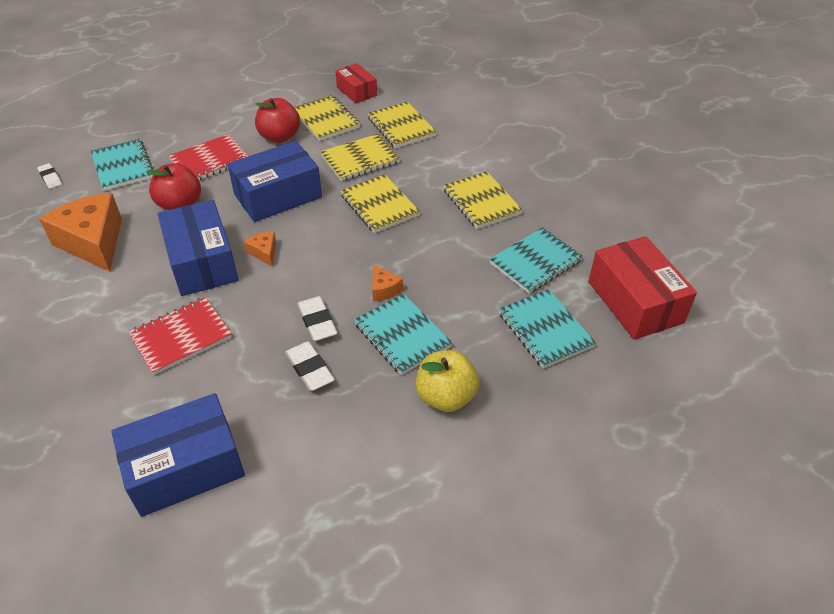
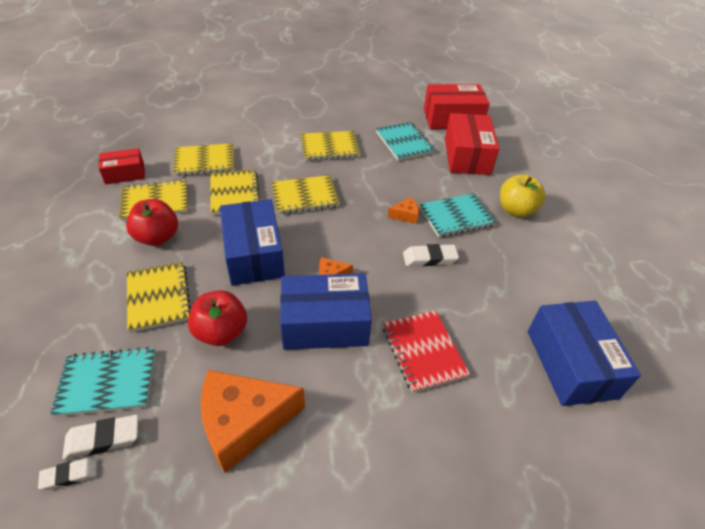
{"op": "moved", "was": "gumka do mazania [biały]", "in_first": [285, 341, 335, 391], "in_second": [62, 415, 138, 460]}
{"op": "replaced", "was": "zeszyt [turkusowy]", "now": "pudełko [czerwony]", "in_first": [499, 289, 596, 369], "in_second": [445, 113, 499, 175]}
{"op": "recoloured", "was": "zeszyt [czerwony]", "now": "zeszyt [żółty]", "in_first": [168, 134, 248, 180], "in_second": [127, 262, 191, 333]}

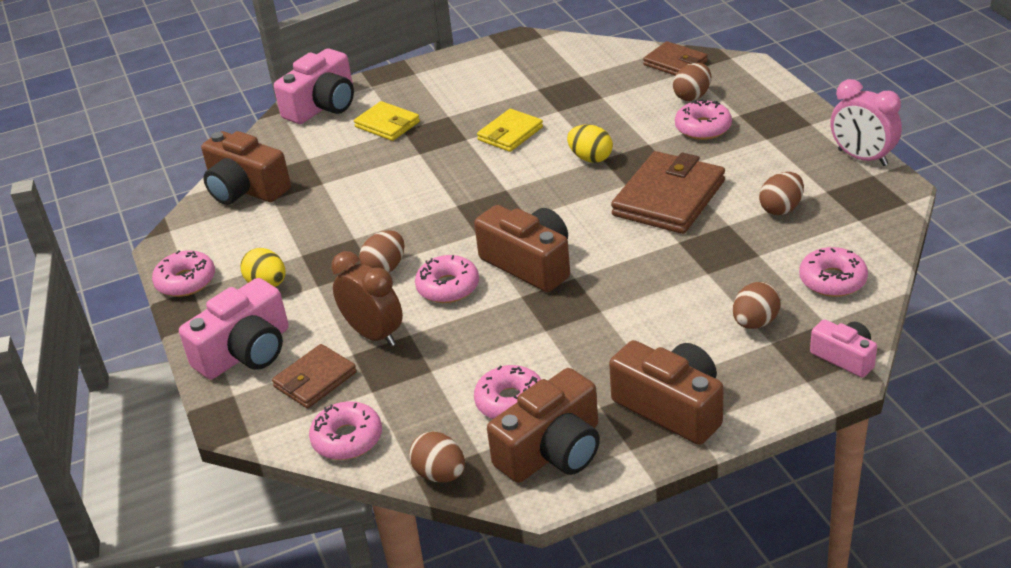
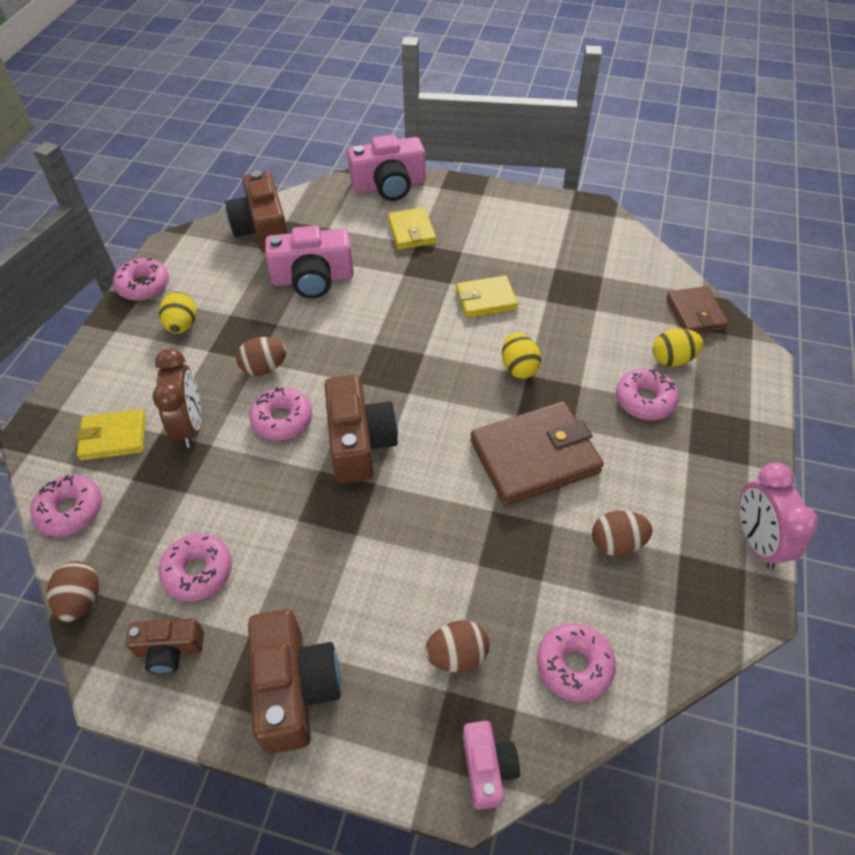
{"op": "moved", "was": "aparat fotograficzny [różowy]", "in_first": [179, 278, 288, 380], "in_second": [265, 226, 354, 298]}
{"op": "recoloured", "was": "portfel [brązowy]", "now": "portfel [żółty]", "in_first": [272, 344, 357, 408], "in_second": [76, 409, 146, 461]}
{"op": "recoloured", "was": "jajko [brązowy]", "now": "jajko [żółty]", "in_first": [673, 63, 711, 101], "in_second": [652, 328, 703, 367]}
{"op": "resized", "was": "aparat fotograficzny [brązowy]", "in_first": [487, 368, 600, 483], "in_second": [126, 618, 204, 674], "ratio": 0.57}

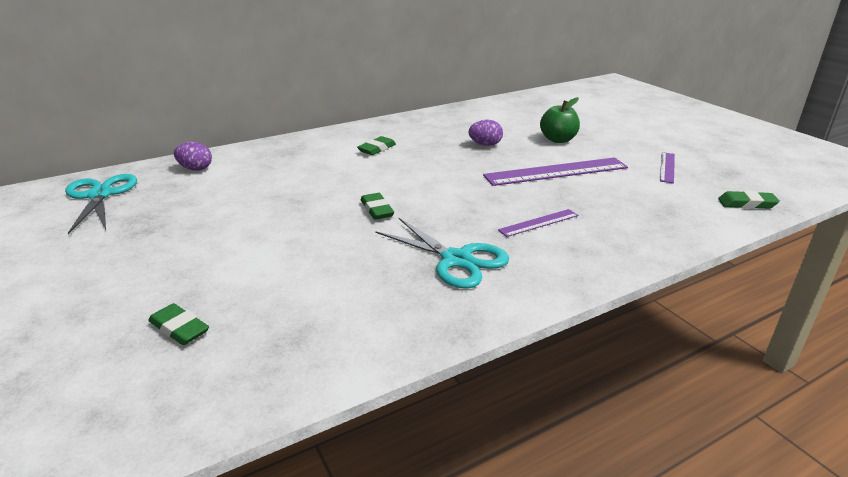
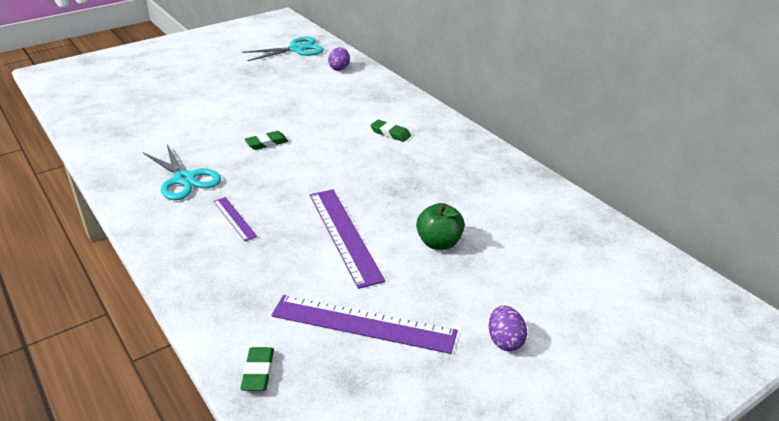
{"op": "removed", "was": "gumka do mazania [zielony]", "in_first": [149, 303, 209, 345]}
{"op": "moved", "was": "jajko [fioletowy]", "in_first": [469, 120, 503, 146], "in_second": [489, 305, 527, 351]}
{"op": "turned", "was": "nożyczki [turkusowy]", "in_first": [375, 218, 509, 289], "in_second": [143, 145, 221, 200], "clockwise": -75}
{"op": "resized", "was": "linijka [fioletowy]", "in_first": [660, 152, 675, 183], "in_second": [271, 295, 458, 354], "ratio": 1.95}

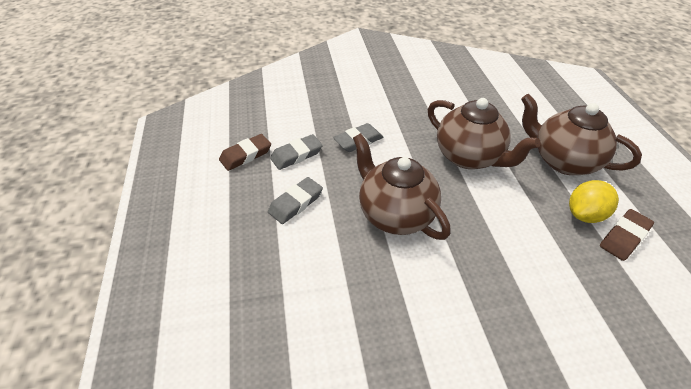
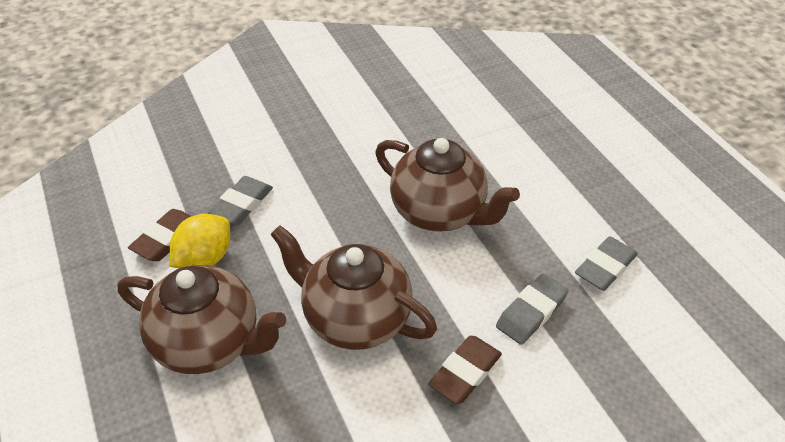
{"op": "moved", "was": "gumka do mazania [brązowy]", "in_first": [219, 134, 271, 171], "in_second": [428, 336, 502, 404]}
{"op": "moved", "was": "gumka do mazania [szary]", "in_first": [268, 177, 323, 224], "in_second": [208, 176, 273, 225]}

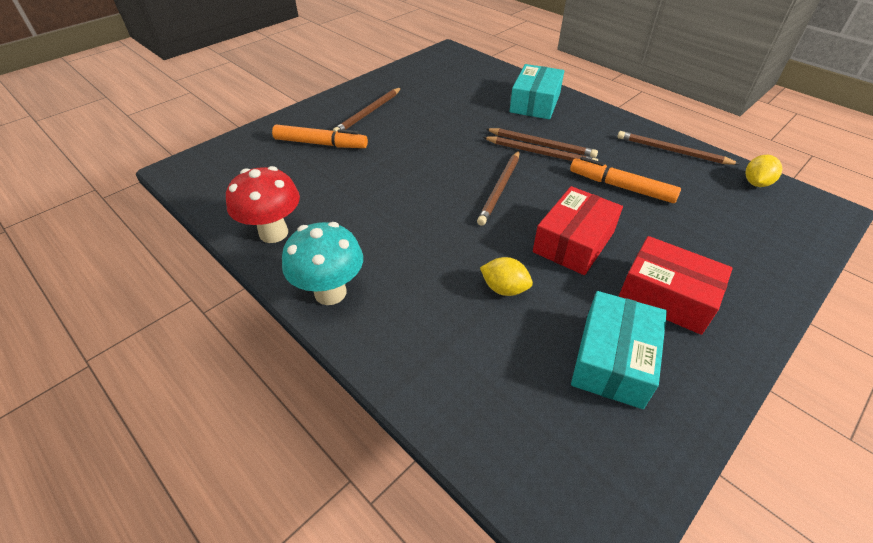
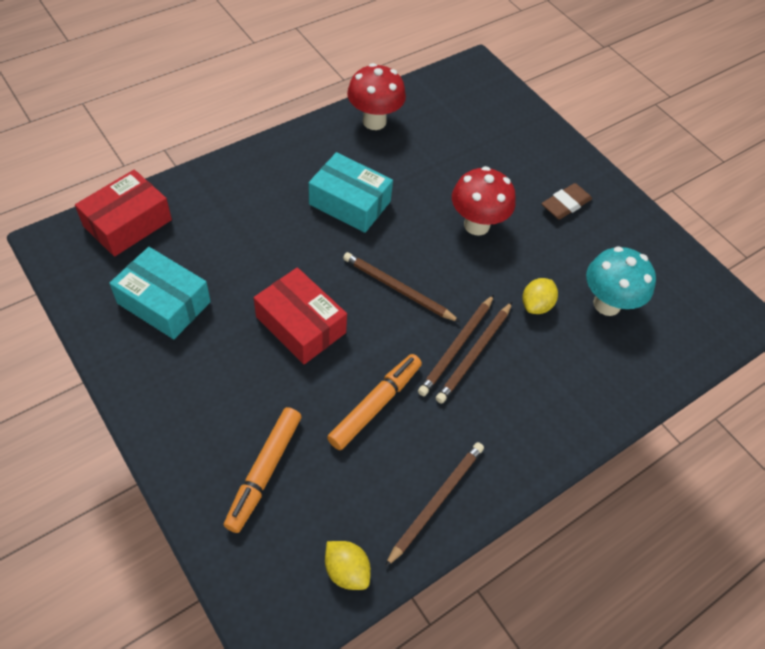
{"op": "added", "now": "grzyb [czerwony]", "in_second": [452, 166, 516, 236]}
{"op": "moved", "was": "flamaster [pomarańczowy]", "in_first": [272, 124, 368, 148], "in_second": [224, 407, 302, 533]}
{"op": "moved", "was": "grzyb [turkusowy]", "in_first": [282, 222, 363, 305], "in_second": [586, 247, 656, 316]}
{"op": "moved", "was": "cytryna [żółty]", "in_first": [480, 257, 533, 296], "in_second": [522, 278, 558, 314]}
{"op": "moved", "was": "pudełko [turkusowy]", "in_first": [510, 64, 564, 119], "in_second": [309, 152, 393, 233]}
{"op": "moved", "was": "pudełko [czerwony]", "in_first": [618, 236, 733, 335], "in_second": [75, 170, 172, 257]}
{"op": "replaced", "was": "ołówek [brązowy]", "now": "gumka do mazania [brązowy]", "in_first": [333, 87, 402, 132], "in_second": [542, 183, 592, 220]}

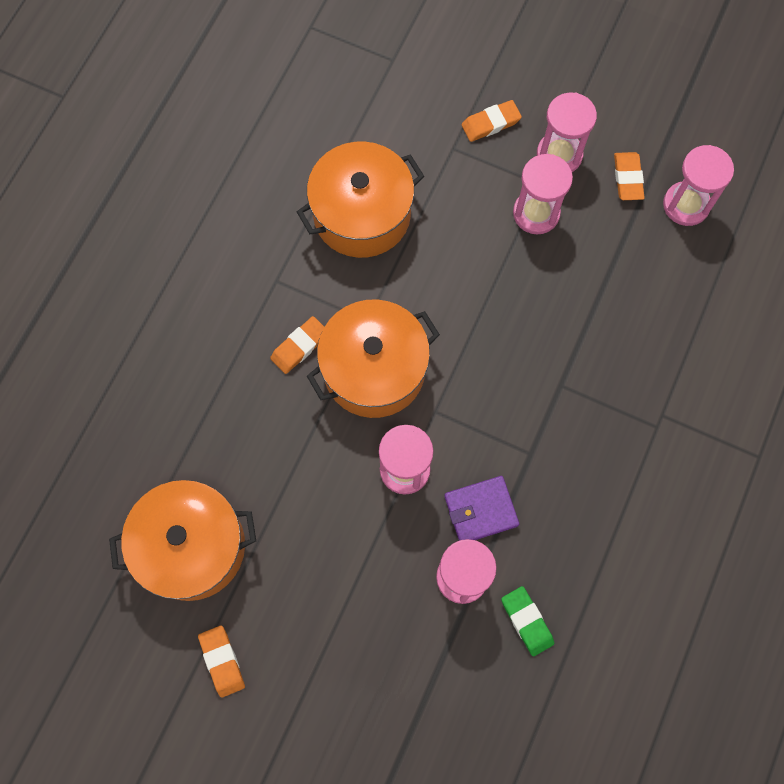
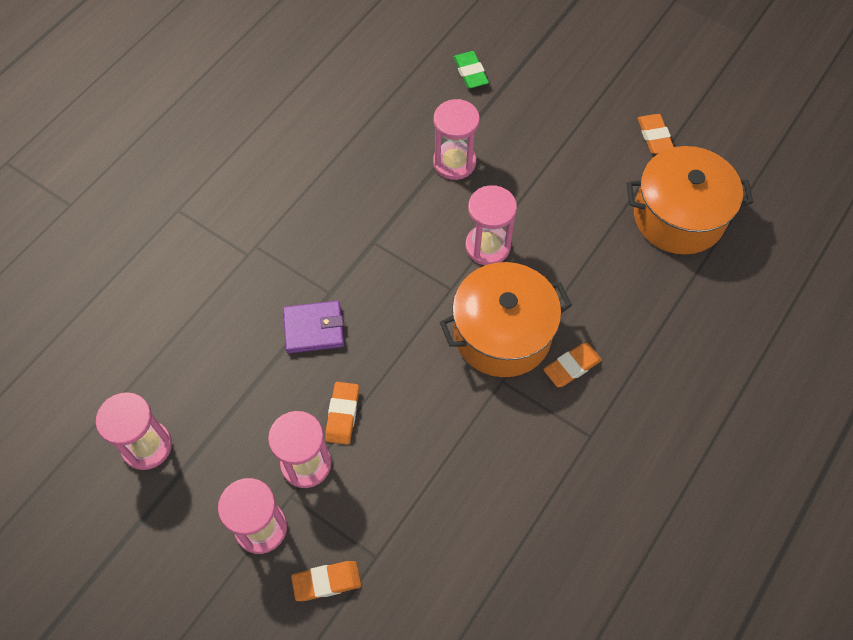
{"op": "removed", "was": "garnek [pomarańczowy]", "in_first": [297, 142, 424, 258]}
{"op": "moved", "was": "portfel [fioletowy]", "in_first": [444, 476, 519, 541], "in_second": [283, 301, 344, 353]}
{"op": "moved", "was": "gumka do mazania [zielony]", "in_first": [501, 586, 554, 656], "in_second": [453, 51, 489, 89]}
{"op": "moved", "was": "gumka do mazania [pomarańczowy]", "in_first": [614, 152, 645, 200], "in_second": [325, 382, 359, 445]}

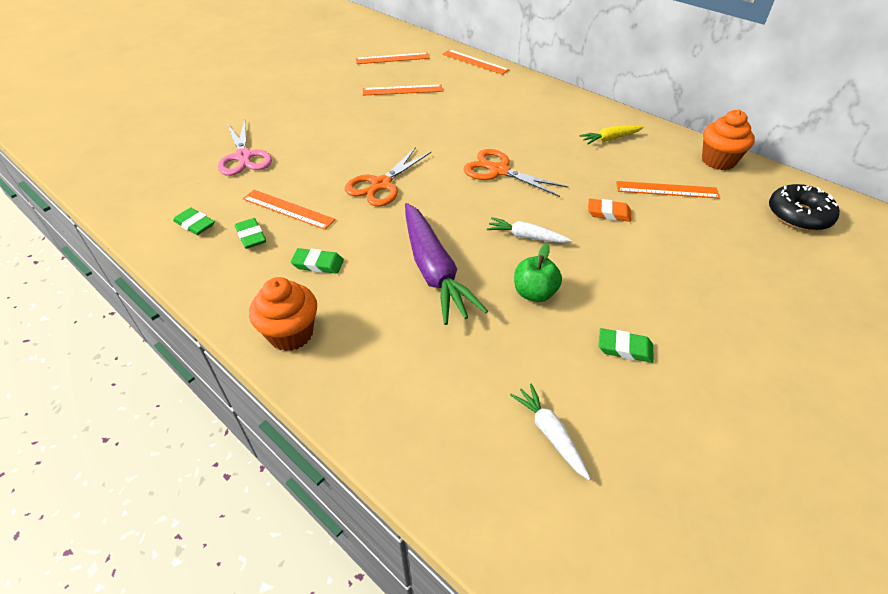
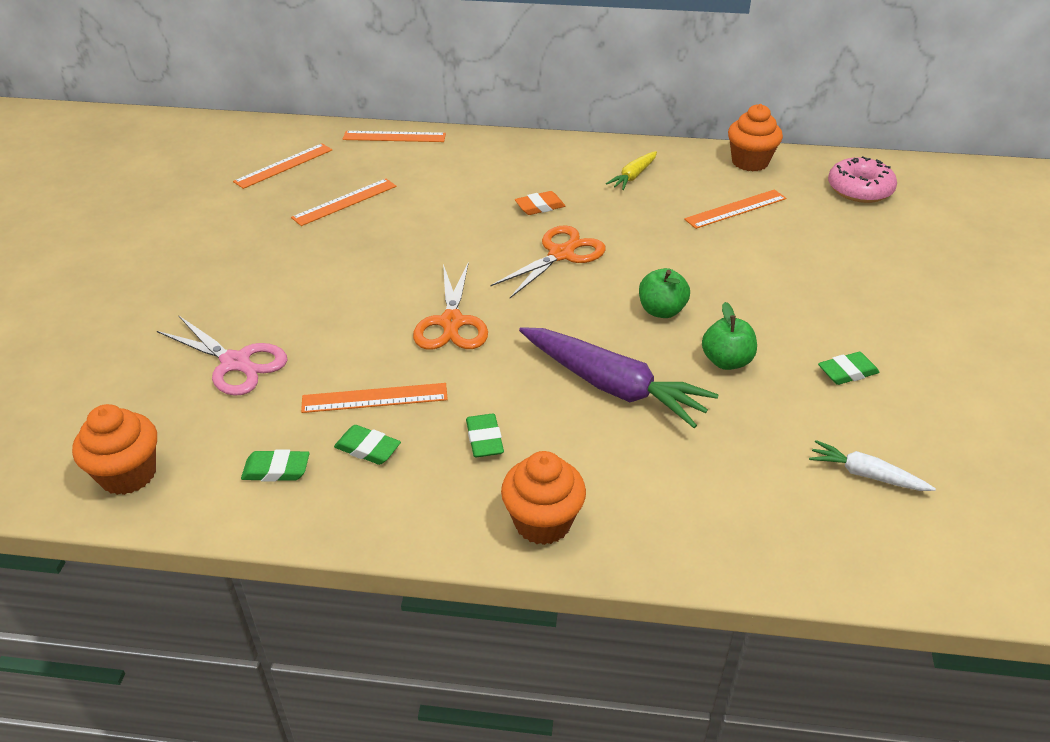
{"op": "added", "now": "muffinka [pomarańczowy]", "in_second": [72, 404, 157, 495]}
{"op": "moved", "was": "gumka do mazania [pomarańczowy]", "in_first": [588, 199, 631, 222], "in_second": [515, 191, 565, 215]}
{"op": "replaced", "was": "marchewka [biały]", "now": "jabłko [zielony]", "in_first": [487, 217, 572, 243], "in_second": [639, 268, 690, 318]}
{"op": "recoloured", "was": "donut [czarny]", "now": "donut [różowy]", "in_first": [769, 184, 840, 231], "in_second": [828, 156, 897, 203]}
{"op": "turned", "was": "gumka do mazania [zielony]", "in_first": [290, 248, 344, 274], "in_second": [466, 414, 504, 457], "clockwise": -75}
{"op": "turned", "was": "nożyczki [pomarańczowy]", "in_first": [463, 149, 568, 197], "in_second": [491, 225, 606, 298], "clockwise": 135}

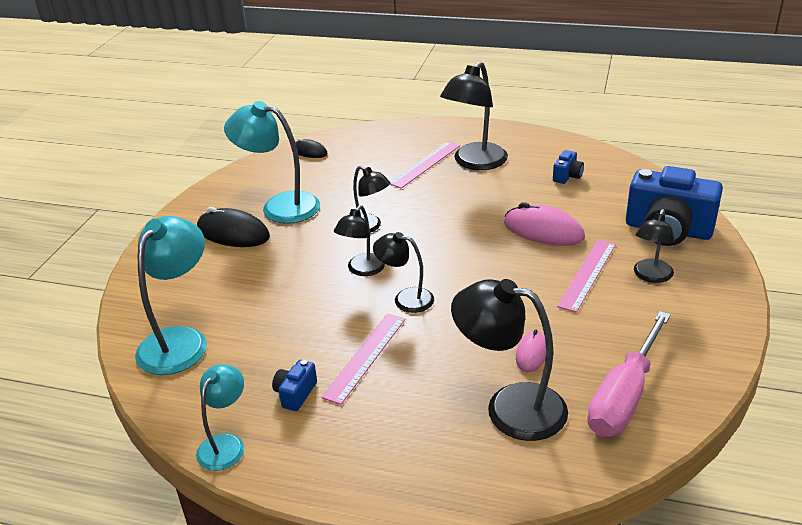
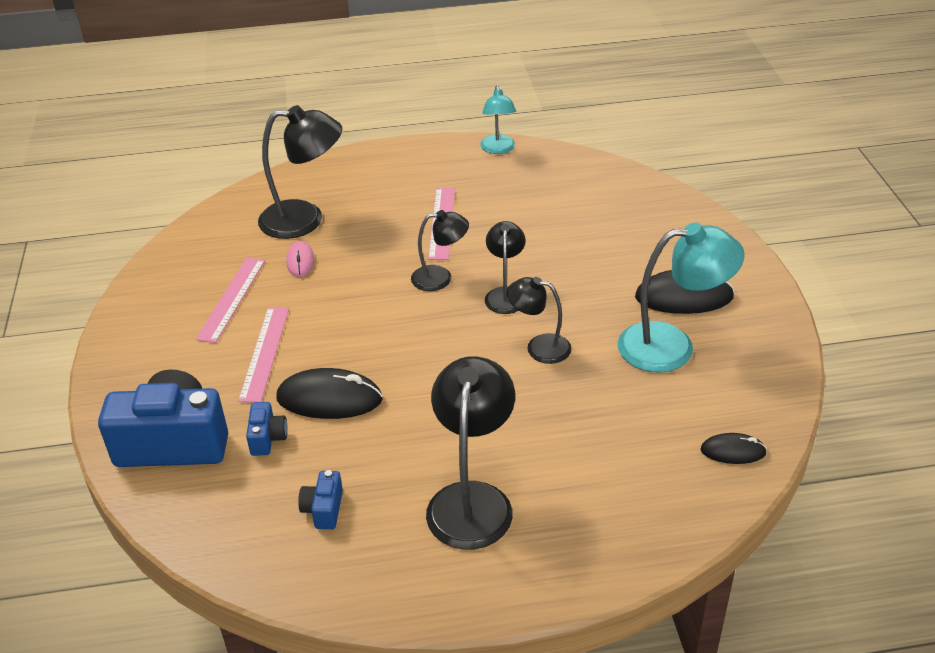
{"op": "removed", "was": "lampka [turkusowy]", "in_first": [135, 216, 207, 375]}
{"op": "removed", "was": "śrubokręt [różowy]", "in_first": [587, 311, 671, 437]}
{"op": "removed", "was": "lampka [czarny]", "in_first": [634, 209, 675, 283]}
{"op": "moved", "was": "aparat fotograficzny [niebieski]", "in_first": [272, 360, 317, 411], "in_second": [246, 402, 288, 456]}
{"op": "moved", "was": "linijka [różowy]", "in_first": [390, 141, 460, 189], "in_second": [196, 257, 265, 343]}
{"op": "recoloured", "was": "myszka [różowy]", "now": "myszka [czarny]", "in_first": [504, 202, 585, 246], "in_second": [276, 368, 383, 419]}

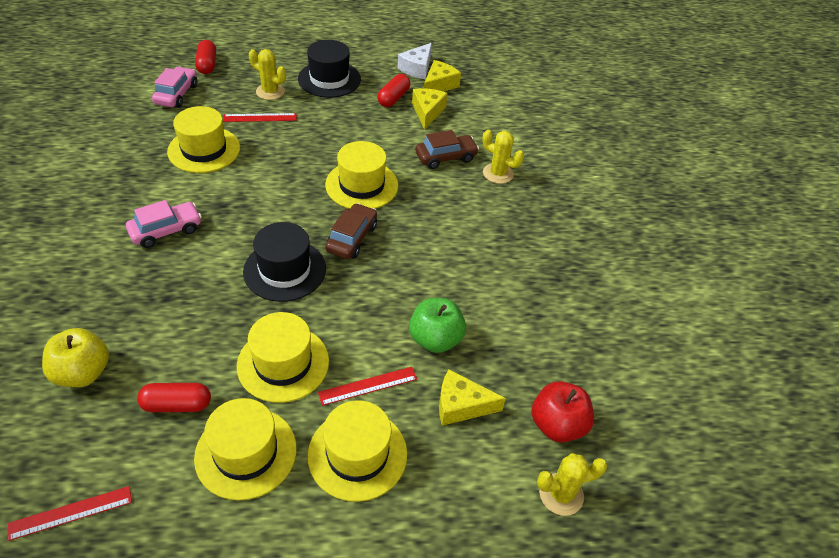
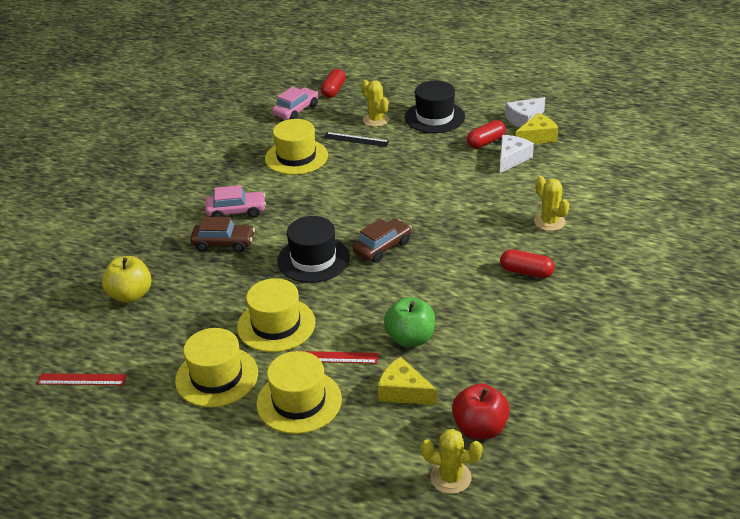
{"op": "removed", "was": "kapelusz [żółty]", "in_first": [325, 141, 398, 209]}
{"op": "moved", "was": "kapsułka [czerwony]", "in_first": [137, 383, 211, 412], "in_second": [500, 249, 555, 278]}
{"op": "moved", "was": "samochód [brązowy]", "in_first": [415, 130, 479, 169], "in_second": [190, 217, 255, 252]}
{"op": "recoloured", "was": "linijka [czerwony]", "now": "linijka [czarny]", "in_first": [223, 113, 296, 122], "in_second": [323, 132, 389, 147]}
{"op": "recoloured", "was": "ser [żółty]", "now": "ser [biały]", "in_first": [412, 88, 448, 130], "in_second": [500, 135, 534, 173]}

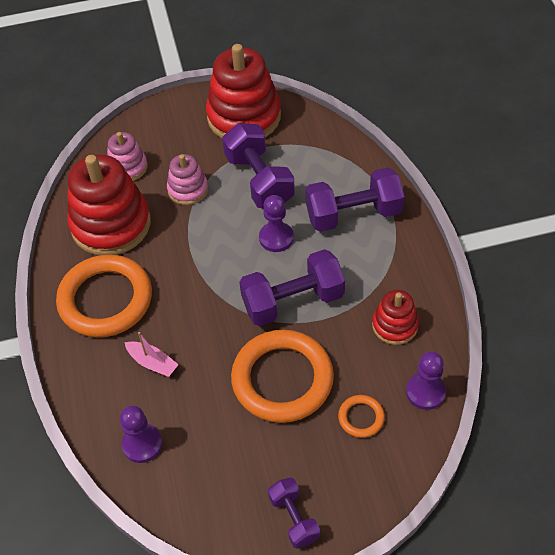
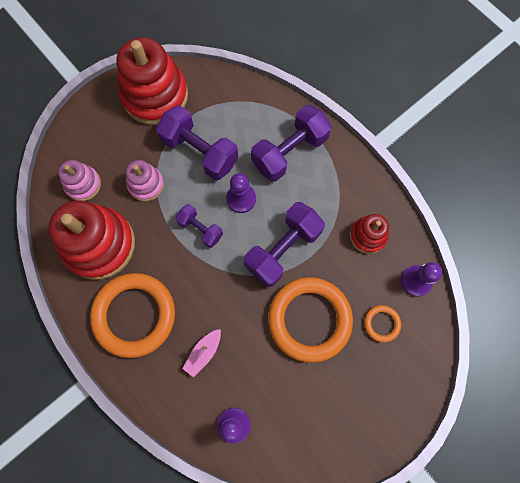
{"op": "moved", "was": "hantel [fioletowy]", "in_first": [268, 478, 320, 549], "in_second": [175, 204, 223, 248]}
{"op": "turned", "was": "łódka [różowy]", "in_first": [125, 332, 179, 377], "in_second": [183, 329, 221, 377], "clockwise": 120}

